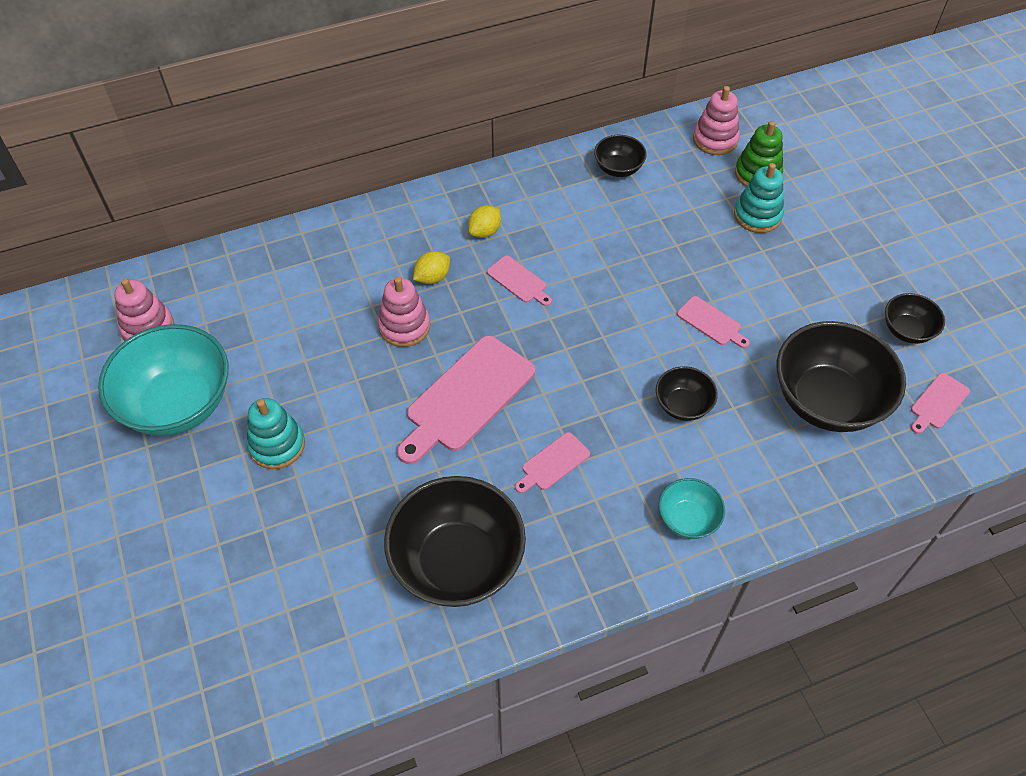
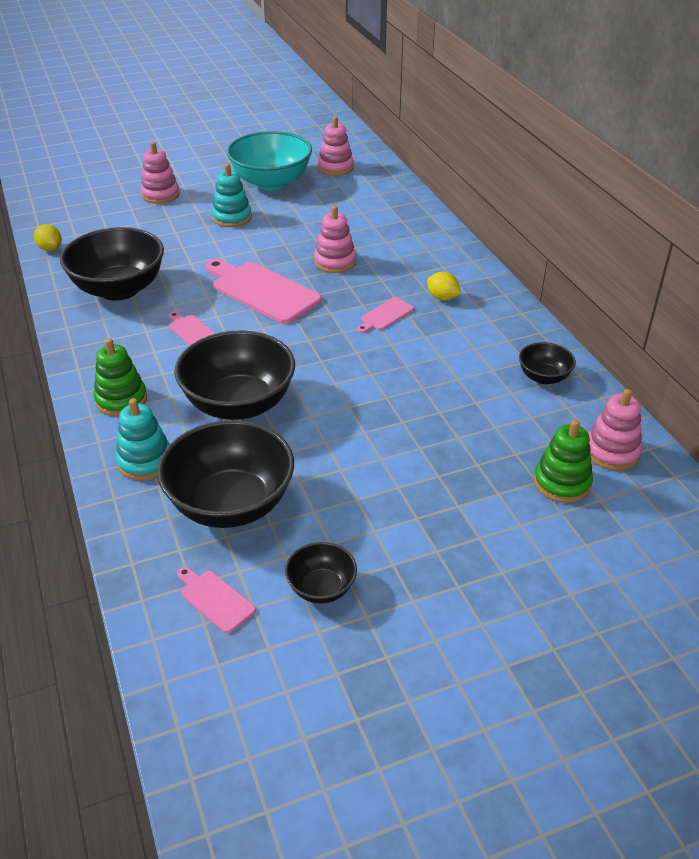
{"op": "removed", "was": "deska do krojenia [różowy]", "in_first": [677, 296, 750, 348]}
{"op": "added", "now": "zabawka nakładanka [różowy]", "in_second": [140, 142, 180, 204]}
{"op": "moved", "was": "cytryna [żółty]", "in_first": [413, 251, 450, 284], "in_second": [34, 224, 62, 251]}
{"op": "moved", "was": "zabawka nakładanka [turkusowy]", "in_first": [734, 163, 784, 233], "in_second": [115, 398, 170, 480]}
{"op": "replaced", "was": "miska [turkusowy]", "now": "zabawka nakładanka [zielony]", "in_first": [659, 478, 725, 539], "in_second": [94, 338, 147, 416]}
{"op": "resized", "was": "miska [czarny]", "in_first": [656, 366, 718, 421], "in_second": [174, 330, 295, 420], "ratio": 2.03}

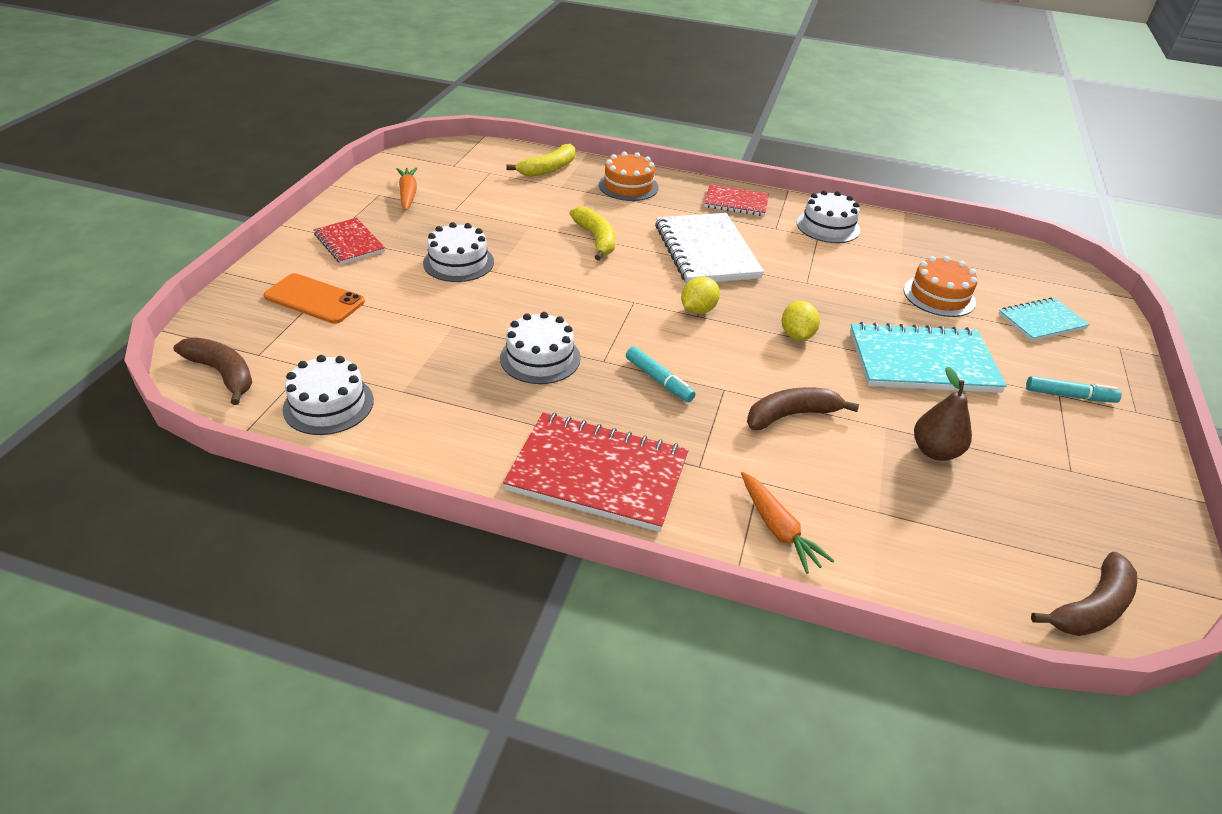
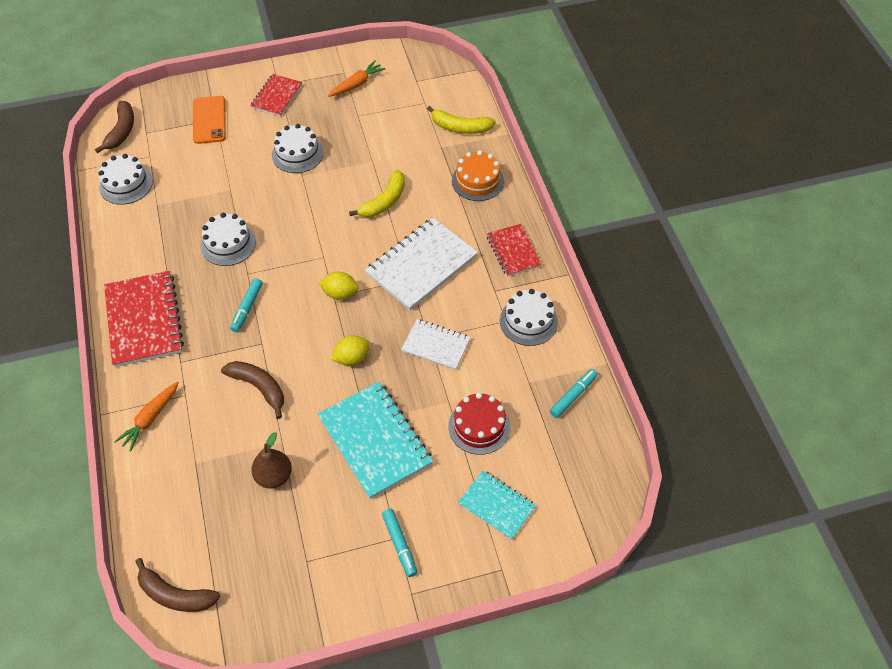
{"op": "added", "now": "zeszyt [biały]", "in_second": [401, 319, 471, 370]}
{"op": "added", "now": "flamaster [turkusowy]", "in_second": [550, 369, 598, 418]}
{"op": "recoloured", "was": "tort [pomarańczowy]", "now": "tort [czerwony]", "in_first": [904, 256, 978, 317], "in_second": [448, 393, 510, 455]}

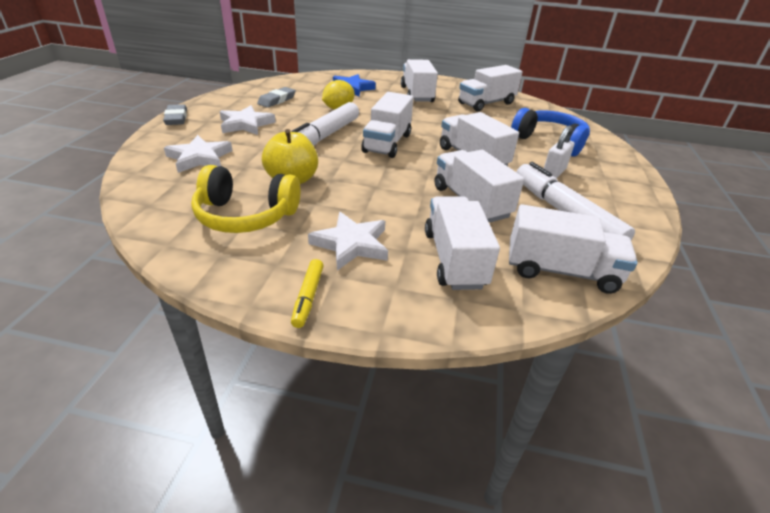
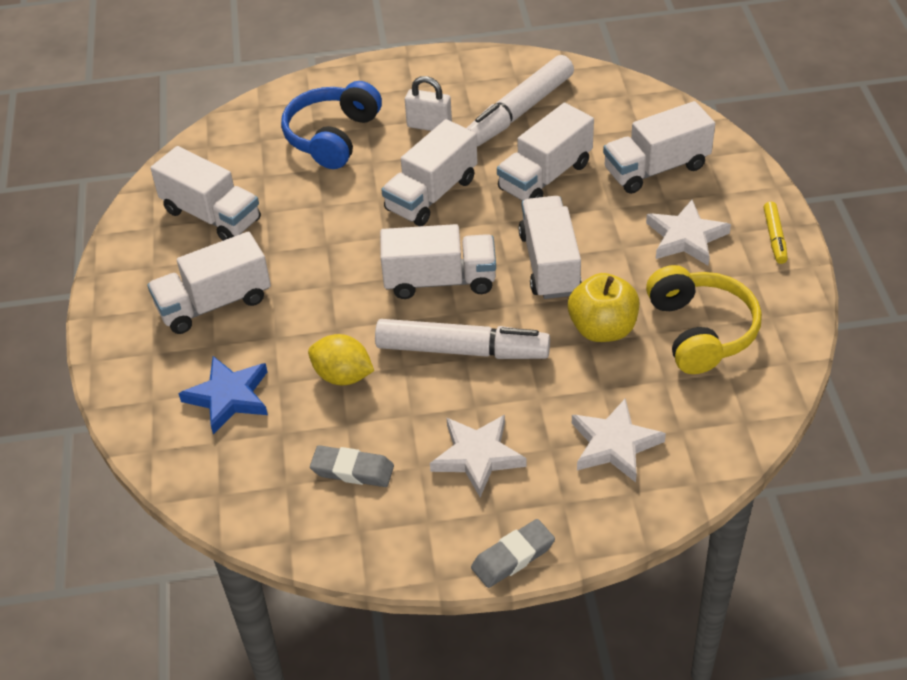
{"op": "moved", "was": "ciężarówka [biały]", "in_first": [509, 204, 638, 294], "in_second": [518, 196, 582, 299]}
{"op": "turned", "was": "flamaster [żółty]", "in_first": [291, 259, 324, 328], "in_second": [764, 202, 788, 264], "clockwise": 105}

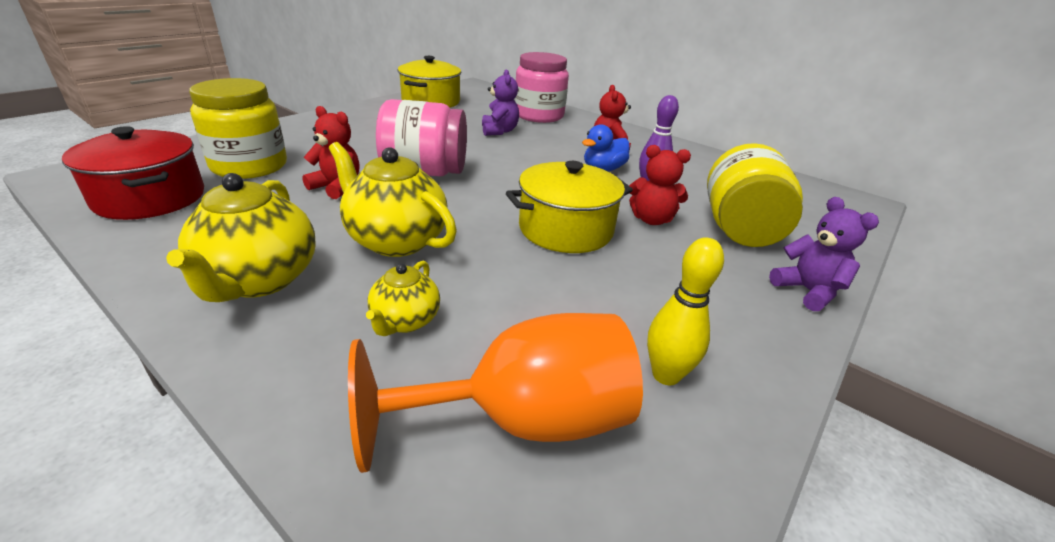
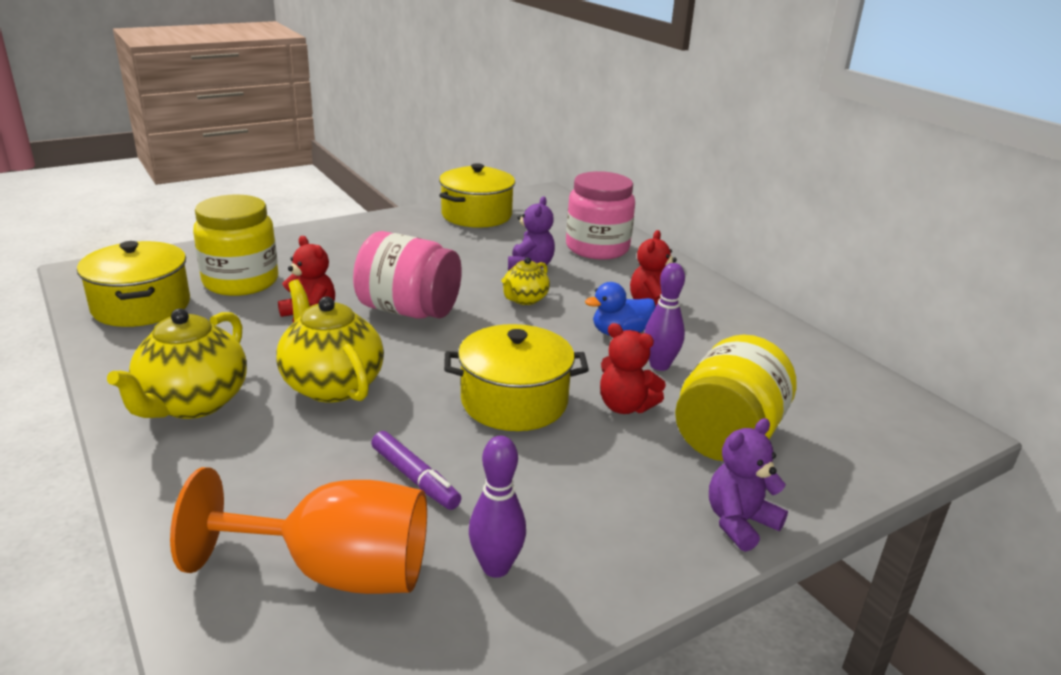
{"op": "added", "now": "flamaster [fioletowy]", "in_second": [371, 431, 461, 510]}
{"op": "moved", "was": "imbryk [żółty]", "in_first": [366, 261, 440, 336], "in_second": [501, 257, 550, 305]}
{"op": "recoloured", "was": "garnek [czerwony]", "now": "garnek [żółty]", "in_first": [62, 126, 204, 220], "in_second": [77, 241, 190, 327]}
{"op": "recoloured", "was": "kręgiel [żółty]", "now": "kręgiel [fioletowy]", "in_first": [647, 237, 724, 385], "in_second": [469, 436, 526, 578]}
{"op": "turned", "was": "miś [fioletowy]", "in_first": [769, 197, 879, 311], "in_second": [709, 418, 788, 552], "clockwise": -120}

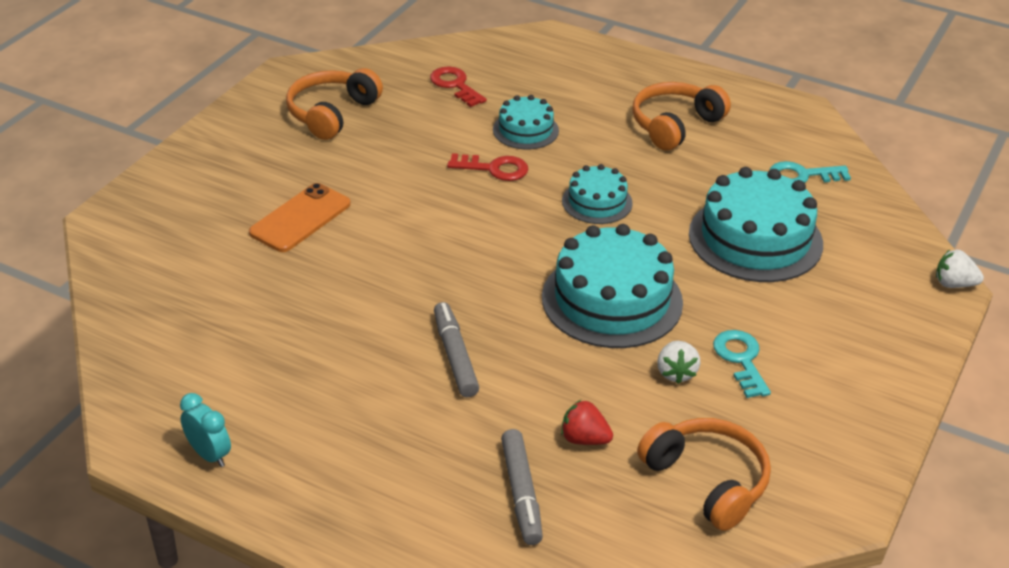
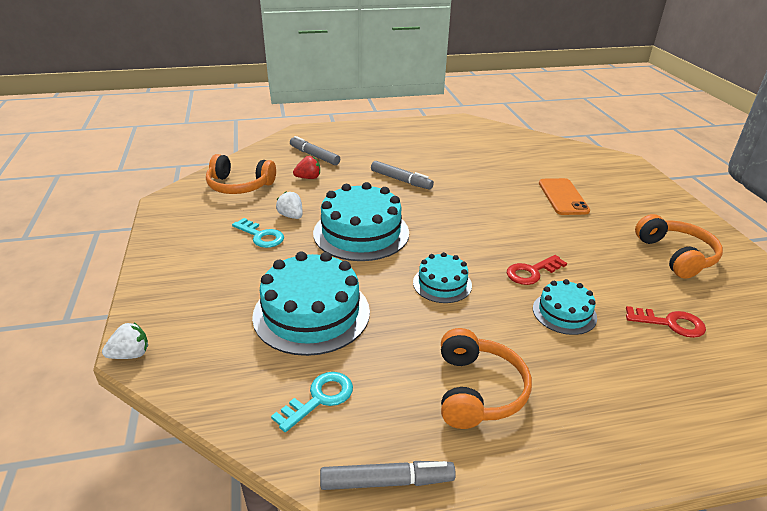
{"op": "removed", "was": "budzik [turkusowy]", "in_first": [180, 393, 231, 467]}
{"op": "added", "now": "flamaster [szary]", "in_second": [320, 461, 456, 490]}

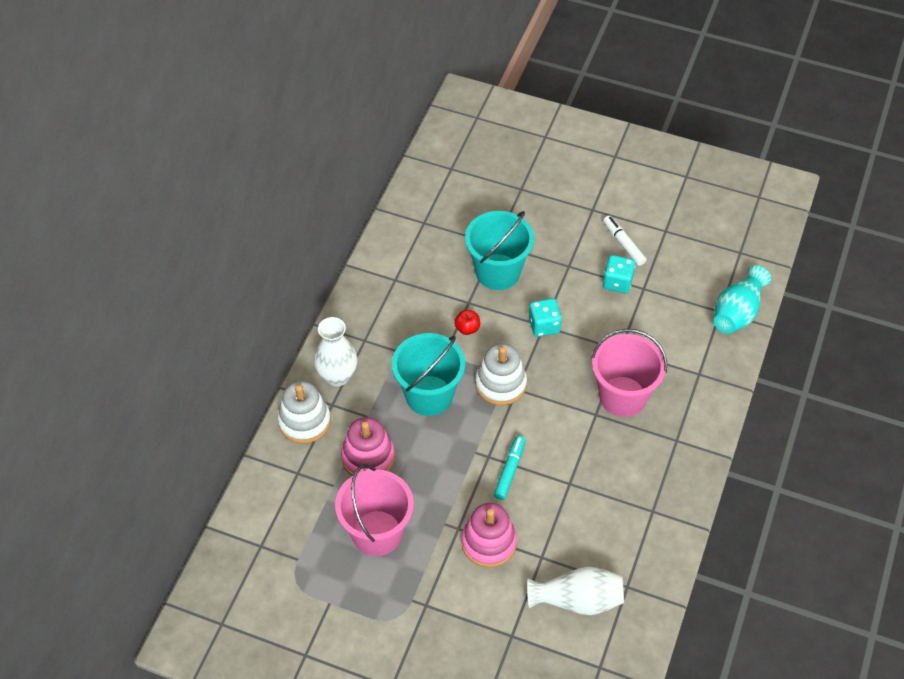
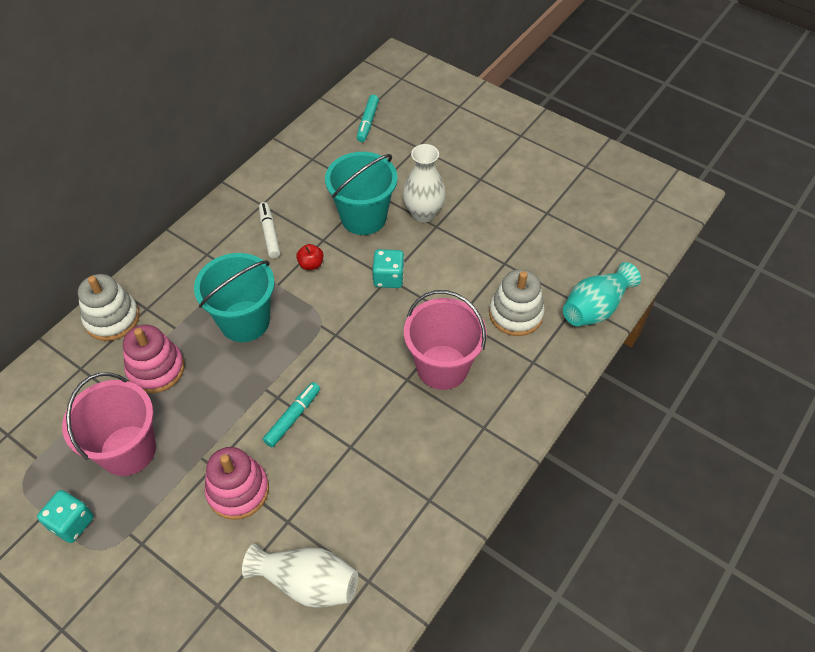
{"op": "added", "now": "flamaster [turkusowy]", "in_second": [357, 95, 379, 142]}
{"op": "moved", "was": "wazon [biały]", "in_first": [314, 317, 357, 387], "in_second": [403, 144, 446, 222]}
{"op": "moved", "was": "zabawka nakładanka [biały]", "in_first": [475, 344, 527, 405], "in_second": [489, 269, 545, 336]}
{"op": "moved", "was": "flamaster [biały]", "in_first": [603, 216, 647, 266], "in_second": [259, 202, 280, 258]}
{"op": "moved", "was": "kostka do gry [turkusowy]", "in_first": [603, 255, 635, 293], "in_second": [37, 490, 94, 543]}

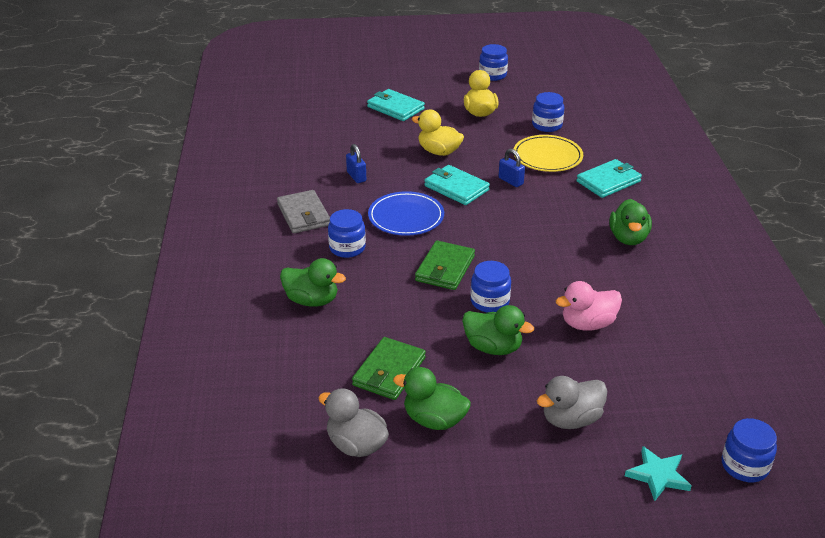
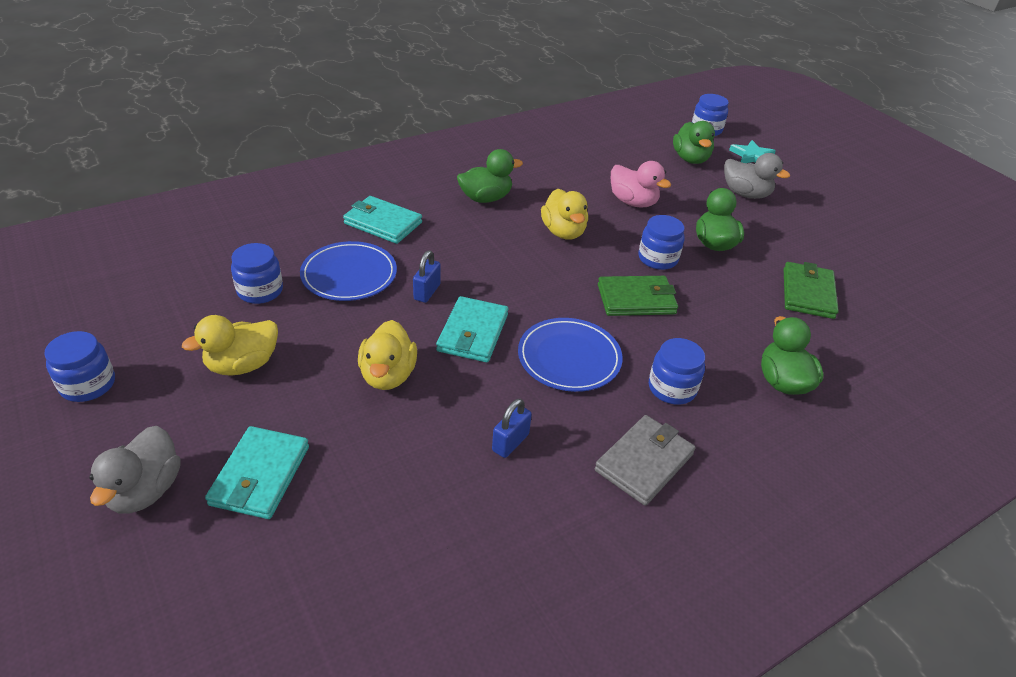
{"op": "added", "now": "kaczka [żółty]", "in_second": [541, 189, 588, 240]}
{"op": "moved", "was": "kaczka [szary]", "in_first": [318, 388, 389, 457], "in_second": [89, 426, 181, 514]}
{"op": "moved", "was": "kaczka [zielony]", "in_first": [393, 367, 471, 430], "in_second": [673, 121, 715, 164]}
{"op": "recoloured", "was": "talerz [żółty]", "now": "talerz [niebieski]", "in_first": [514, 135, 583, 172], "in_second": [300, 241, 397, 301]}
{"op": "turned", "was": "portfel [zielony]", "in_first": [352, 337, 426, 400], "in_second": [784, 262, 839, 319], "clockwise": -75}

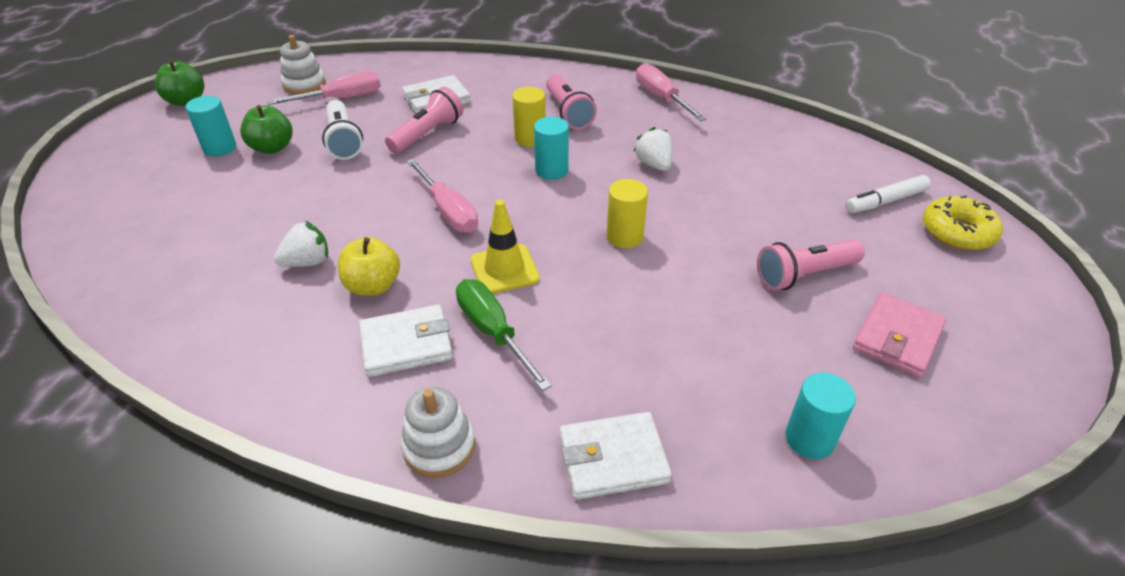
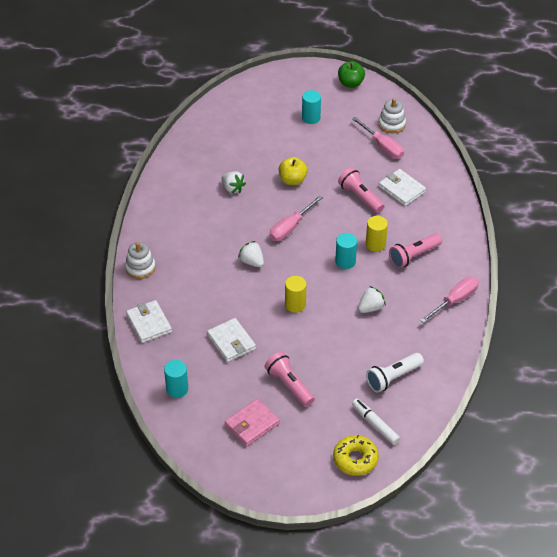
{"op": "removed", "was": "jabłko [zielony]", "in_first": [240, 105, 292, 154]}
{"op": "removed", "was": "śrubokręt [zielony]", "in_first": [456, 279, 552, 391]}
{"op": "moved", "was": "latarka [biały]", "in_first": [322, 100, 363, 160], "in_second": [366, 353, 424, 392]}
{"op": "moved", "was": "jabłko [żółty]", "in_first": [338, 237, 400, 296], "in_second": [279, 157, 308, 185]}
{"op": "moved", "was": "portfel [biały]", "in_first": [359, 304, 453, 377], "in_second": [207, 318, 256, 362]}
{"op": "replaced", "was": "pachołek [żółty]", "now": "truskawka [biały]", "in_first": [471, 200, 540, 294], "in_second": [238, 241, 264, 267]}
{"op": "turned", "was": "latarka [różowy]", "in_first": [385, 87, 463, 154], "in_second": [338, 167, 385, 213], "clockwise": -150}
{"op": "turned", "was": "portfel [różowy]", "in_first": [853, 292, 946, 378], "in_second": [225, 398, 280, 446], "clockwise": -60}

